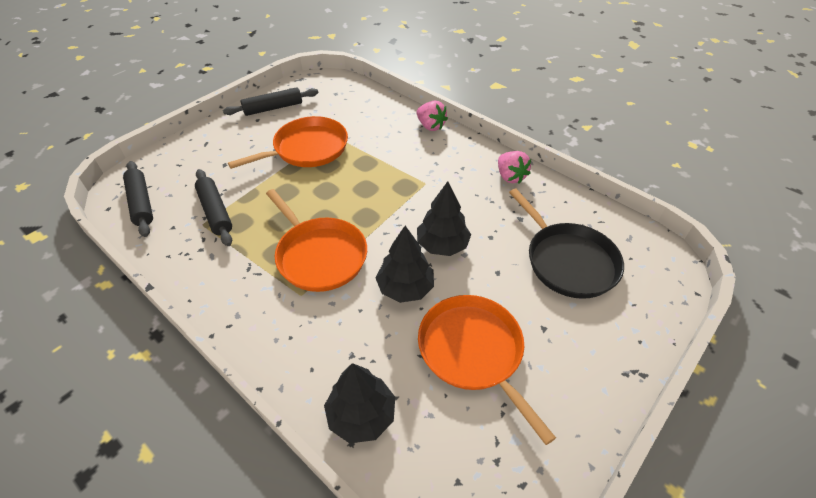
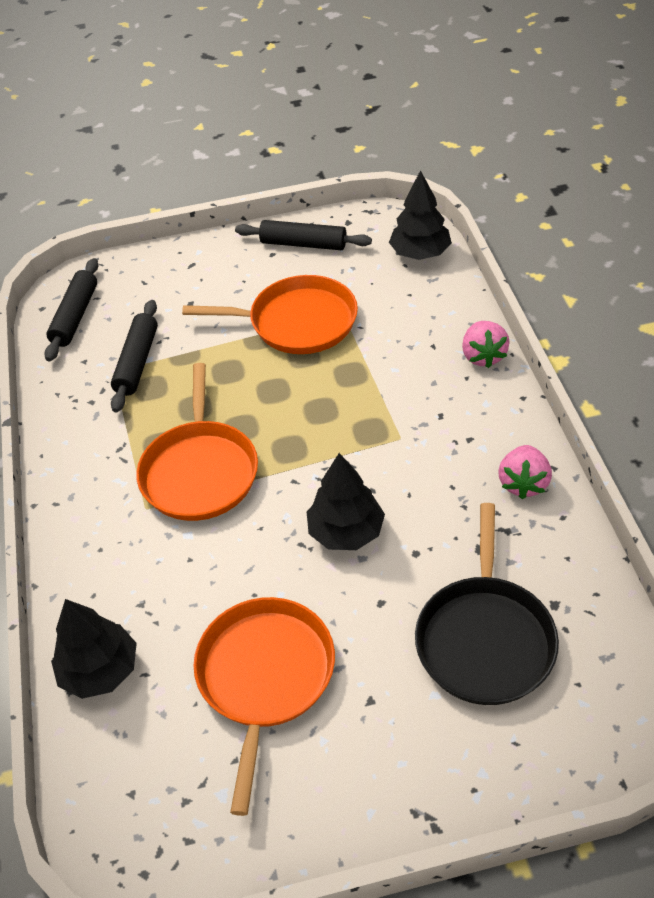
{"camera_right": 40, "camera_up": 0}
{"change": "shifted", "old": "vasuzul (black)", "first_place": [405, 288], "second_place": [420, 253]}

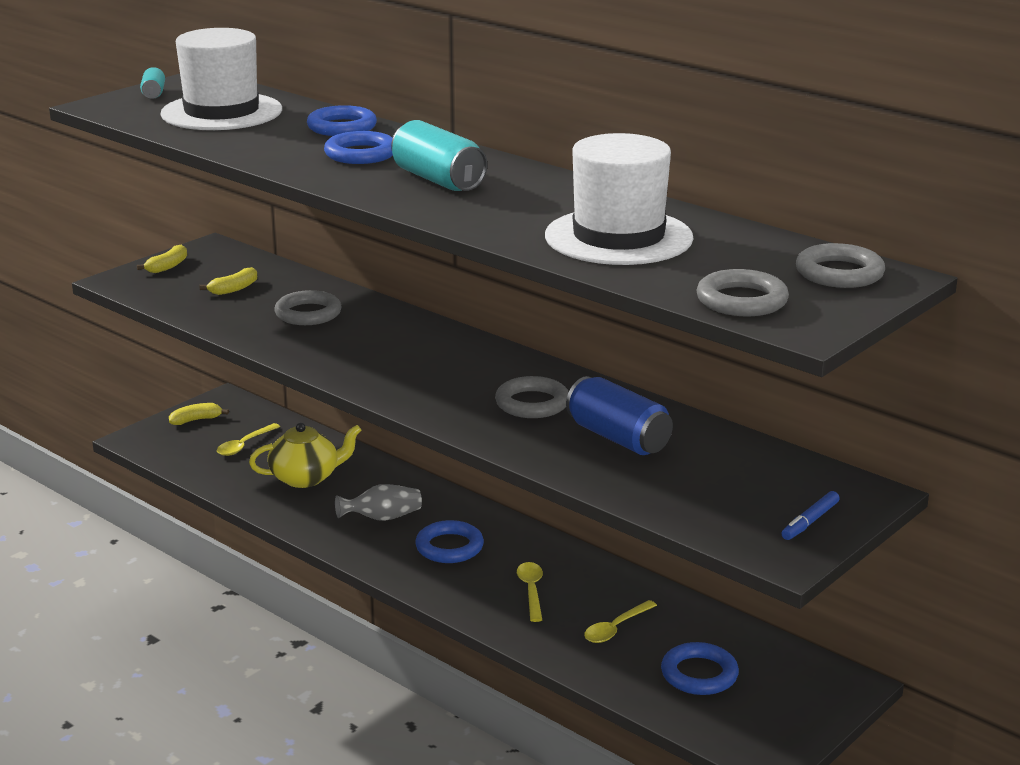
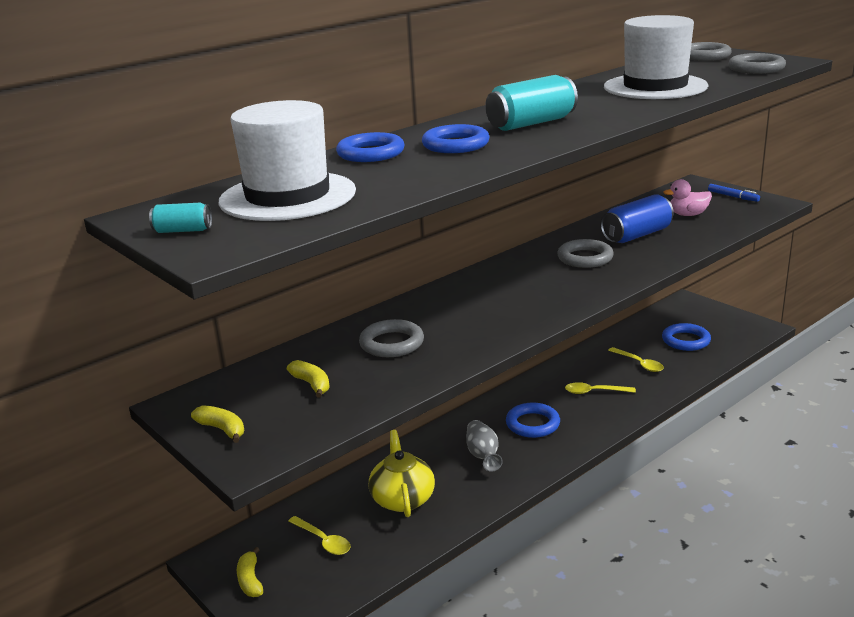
{"camera_right": -80, "camera_up": 0}
{"change": "new", "new": "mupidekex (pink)", "second_place": [688, 215]}

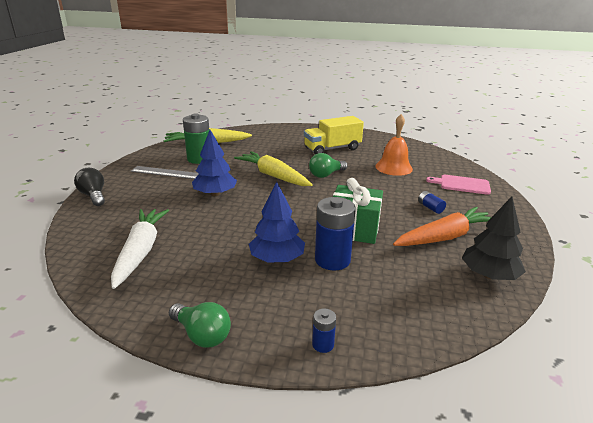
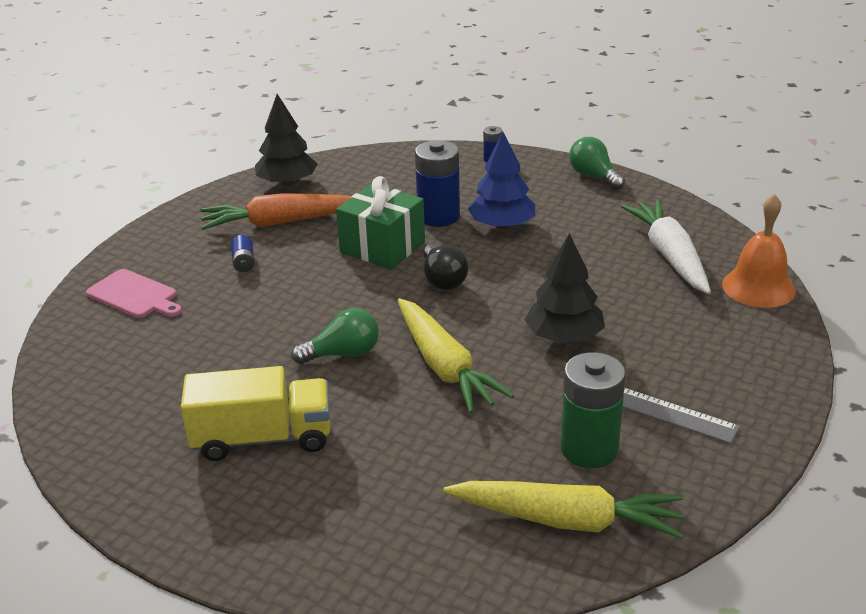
{"camera_right": -160, "camera_up": 5}
{"change": "shifted", "old": "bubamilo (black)", "first_place": [93, 196], "second_place": [443, 279]}
{"change": "rotated", "old": "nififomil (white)", "first_place": [140, 251], "second_place": [669, 255], "degrees": 150}
{"change": "repainted", "old": "vasuzul (blue)", "new": "vasuzul (black)", "first_place": [215, 194], "second_place": [564, 337]}
{"change": "shifted", "old": "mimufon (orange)", "first_place": [393, 167], "second_place": [758, 287]}

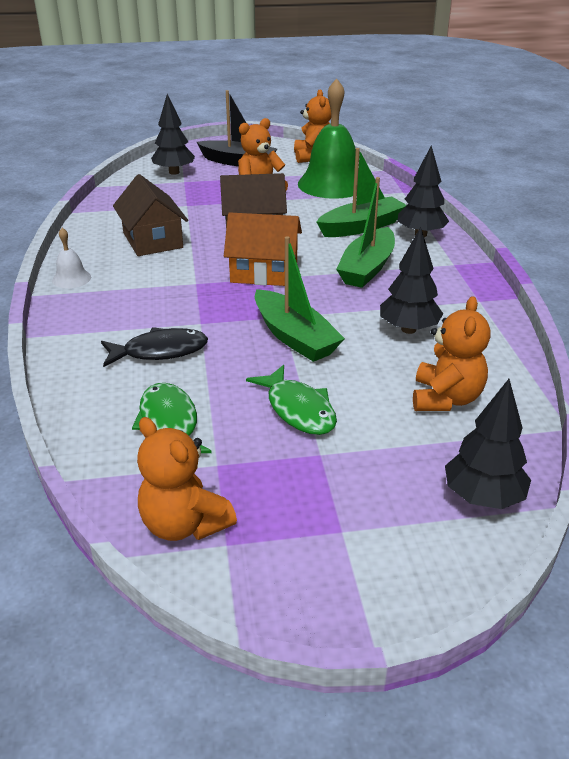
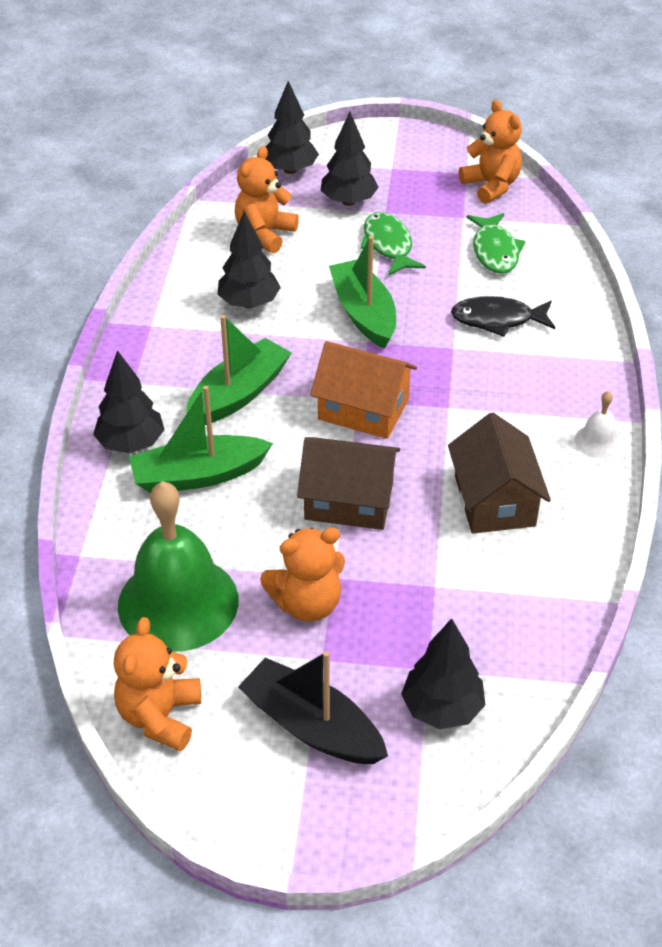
{"camera_right": -165, "camera_up": 10}
{"change": "new", "new": "vasuzul (black)", "second_place": [349, 201]}

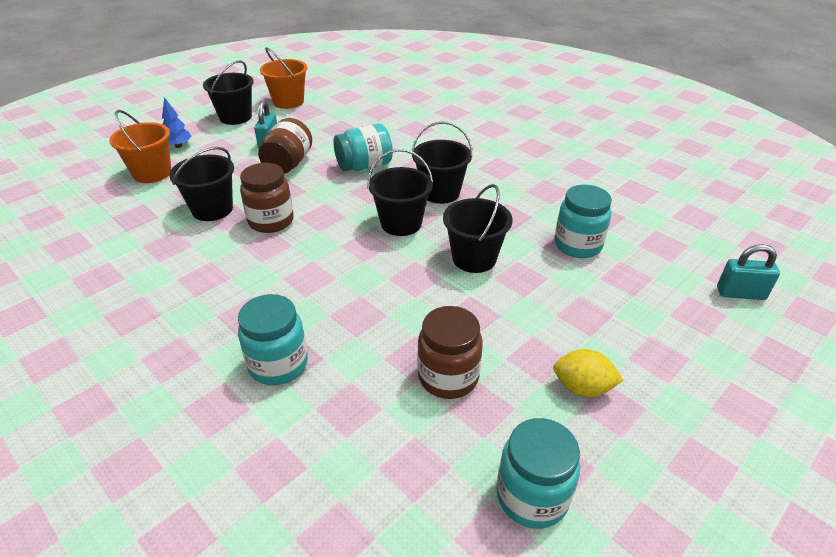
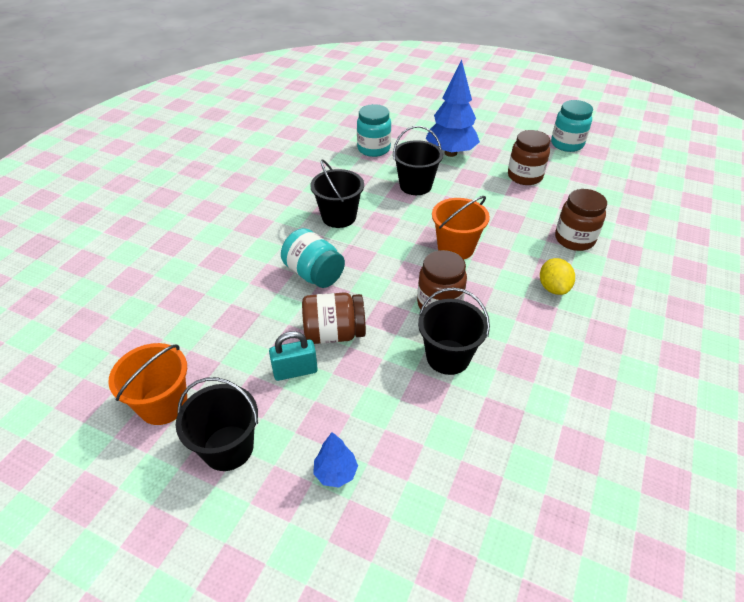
{"camera_right": -110, "camera_up": 5}
{"change": "shifted", "old": "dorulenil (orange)", "first_place": [152, 173], "second_place": [455, 248]}
{"change": "repainted", "old": "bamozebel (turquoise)", "new": "bamozebel (brown)", "first_place": [278, 364], "second_place": [574, 239]}
{"change": "gone", "old": "dorulenil (black)", "first_place": [401, 223]}
{"change": "shifted", "old": "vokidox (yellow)", "first_place": [582, 388], "second_place": [553, 288]}
{"change": "gone", "old": "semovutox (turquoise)", "first_place": [740, 293]}
{"change": "new", "new": "vasuzul (blue)", "second_place": [450, 153]}

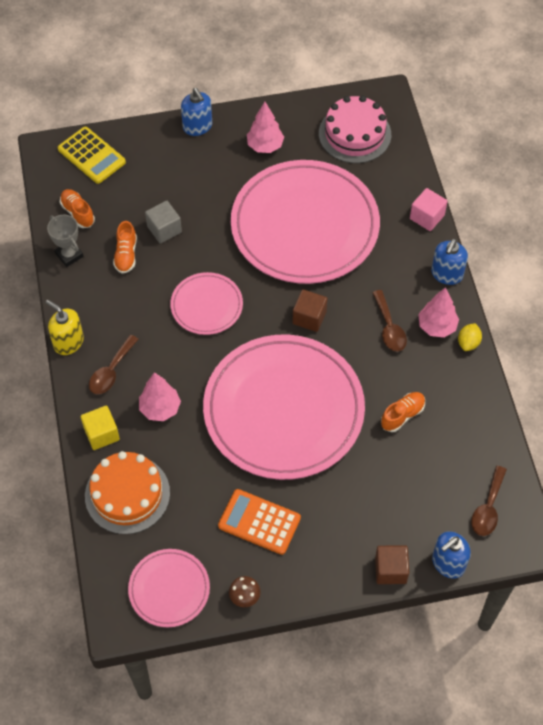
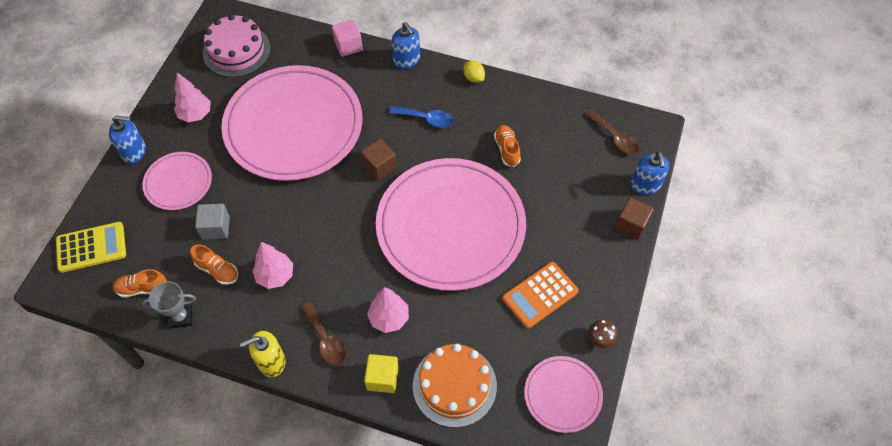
{"camera_right": -60, "camera_up": 0}
{"change": "shifted", "old": "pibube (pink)", "first_place": [206, 305], "second_place": [178, 182]}
{"change": "repainted", "old": "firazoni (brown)", "new": "firazoni (blue)", "first_place": [389, 327], "second_place": [426, 119]}
{"change": "shifted", "old": "vasuzul (pink)", "first_place": [436, 326], "second_place": [275, 276]}

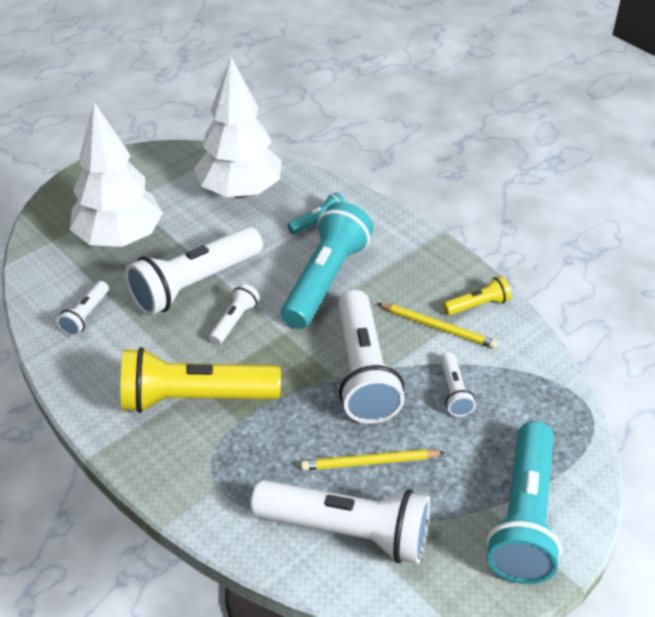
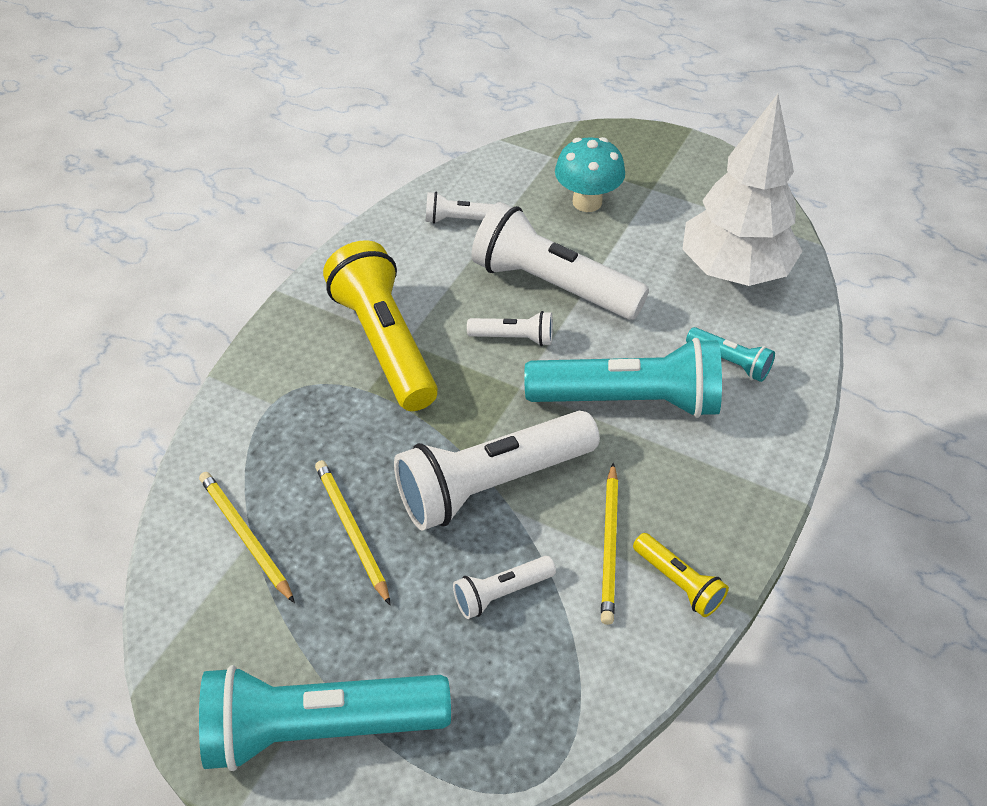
{"camera_right": 70, "camera_up": 5}
{"change": "swapped", "old": "vasuzul (white)", "new": "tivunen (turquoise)", "first_place": [119, 238], "second_place": [587, 202]}
{"change": "swapped", "old": "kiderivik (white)", "new": "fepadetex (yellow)", "first_place": [347, 531], "second_place": [245, 536]}

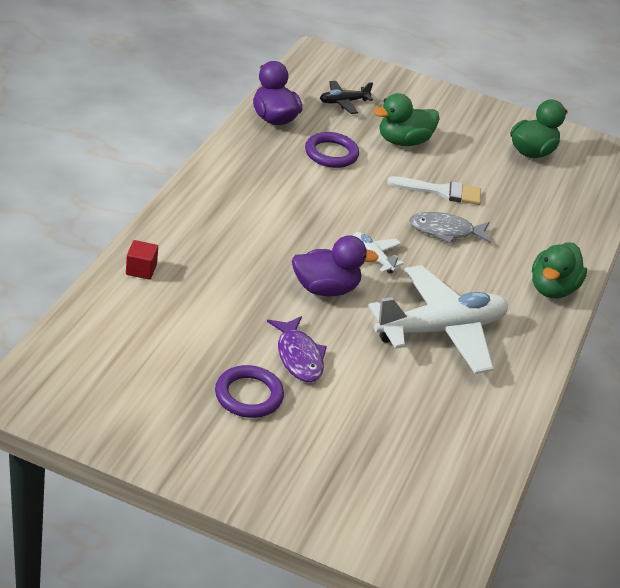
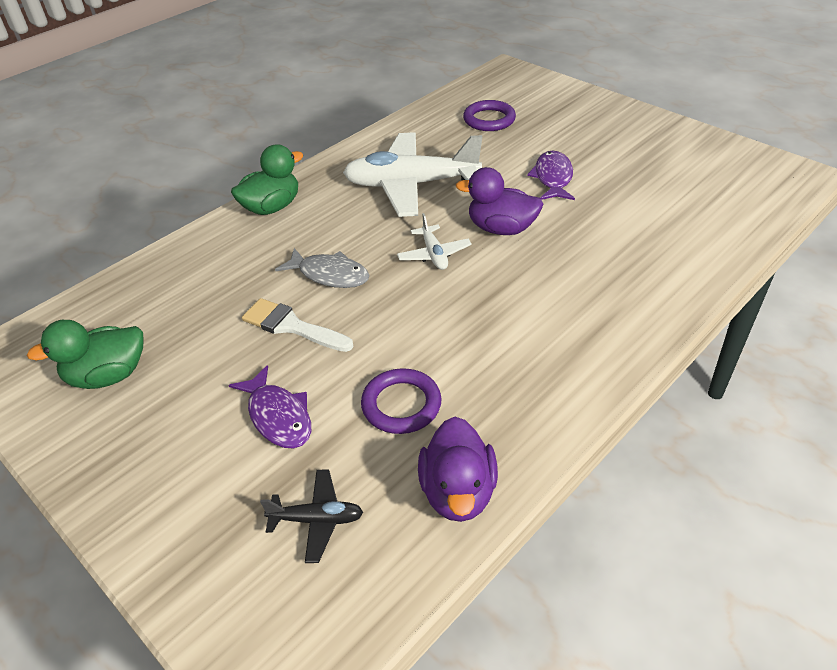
{"camera_right": -150, "camera_up": 5}
{"change": "gone", "old": "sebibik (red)", "first_place": [141, 269]}
{"change": "shifted", "old": "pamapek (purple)", "first_place": [248, 395], "second_place": [489, 119]}
{"change": "swapped", "old": "mupidekex (green)", "new": "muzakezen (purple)", "first_place": [403, 141], "second_place": [278, 416]}

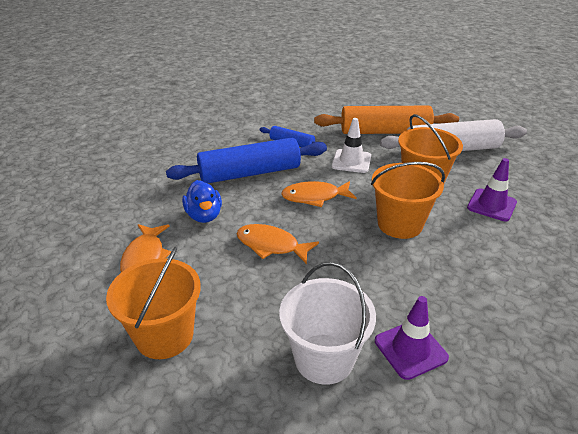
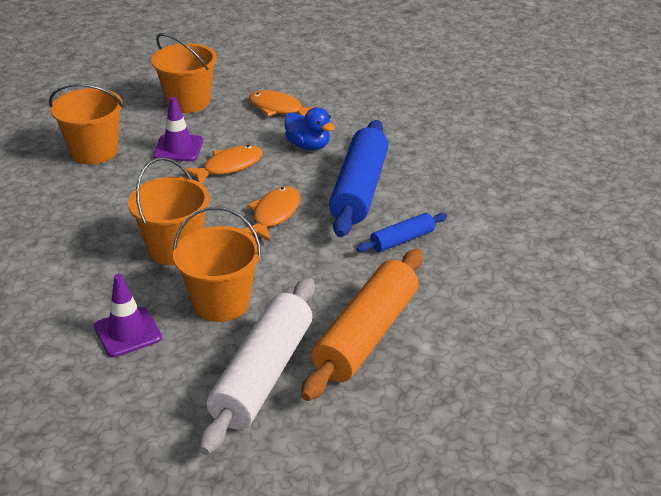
{"camera_right": 120, "camera_up": 0}
{"change": "rotated", "old": "mupidekex (blue)", "first_place": [204, 216], "second_place": [308, 146], "degrees": -150}
{"change": "repainted", "old": "dorulenil (white)", "new": "dorulenil (orange)", "first_place": [324, 358], "second_place": [94, 151]}
{"change": "gone", "old": "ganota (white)", "first_place": [351, 161]}
{"change": "shifted", "old": "ganota (purple)", "first_place": [410, 349], "second_place": [178, 148]}

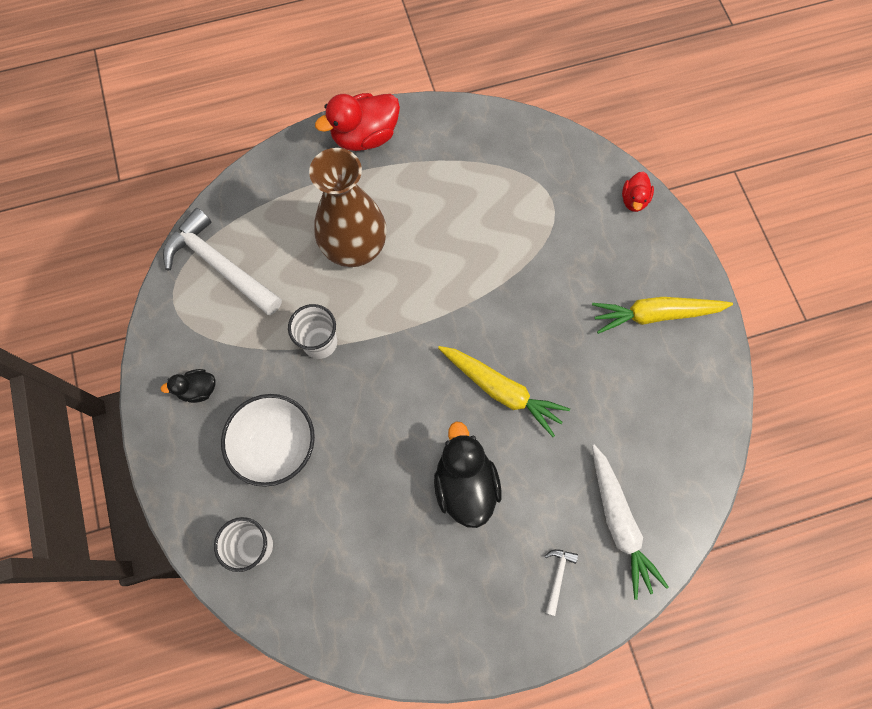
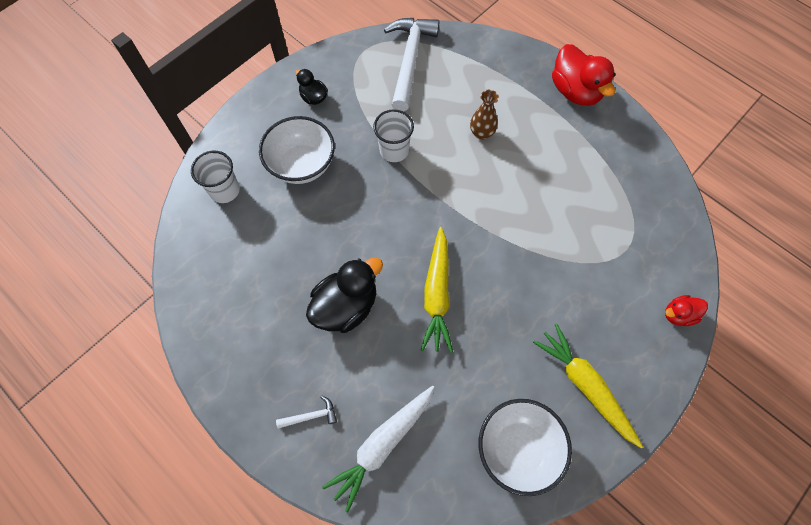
{"camera_right": 60, "camera_up": -5}
{"change": "scaled", "old": "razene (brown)", "first_place": [355, 248], "second_place": [481, 133], "factor": 0.46}
{"change": "rotated", "old": "mupidekex (red)", "first_place": [365, 136], "second_place": [575, 91], "degrees": -150}
{"change": "new", "new": "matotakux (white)", "second_place": [517, 448]}

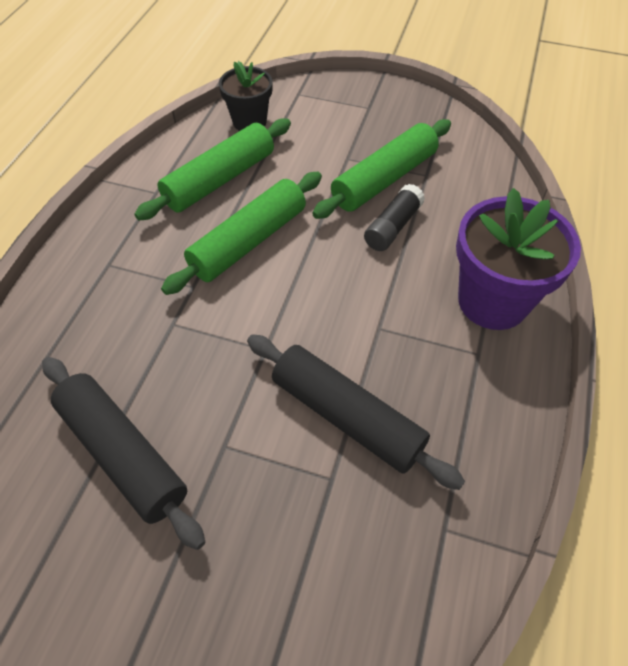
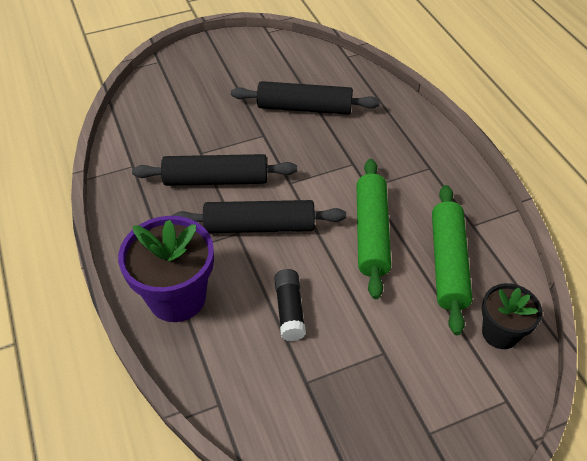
{"camera_right": 140, "camera_up": -5}
{"change": "gone", "old": "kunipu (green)", "first_place": [384, 179]}
{"change": "new", "new": "kunipu (black)", "second_place": [259, 226]}

